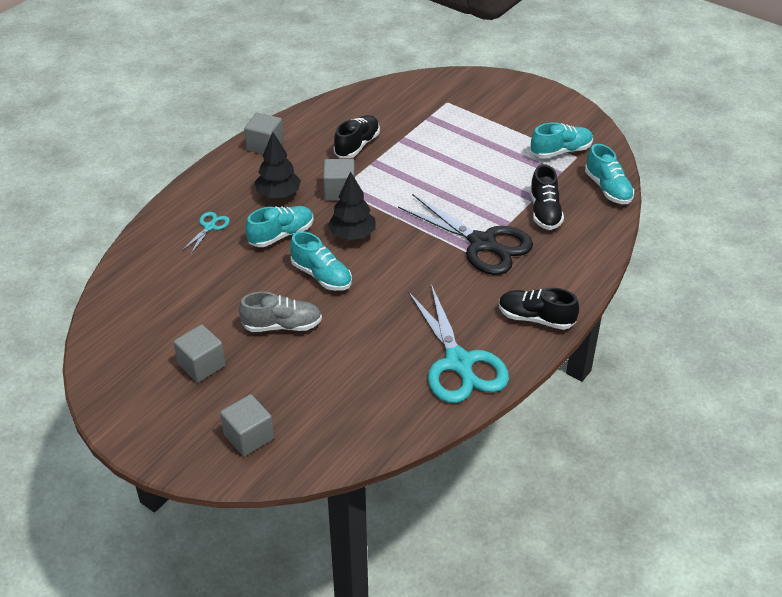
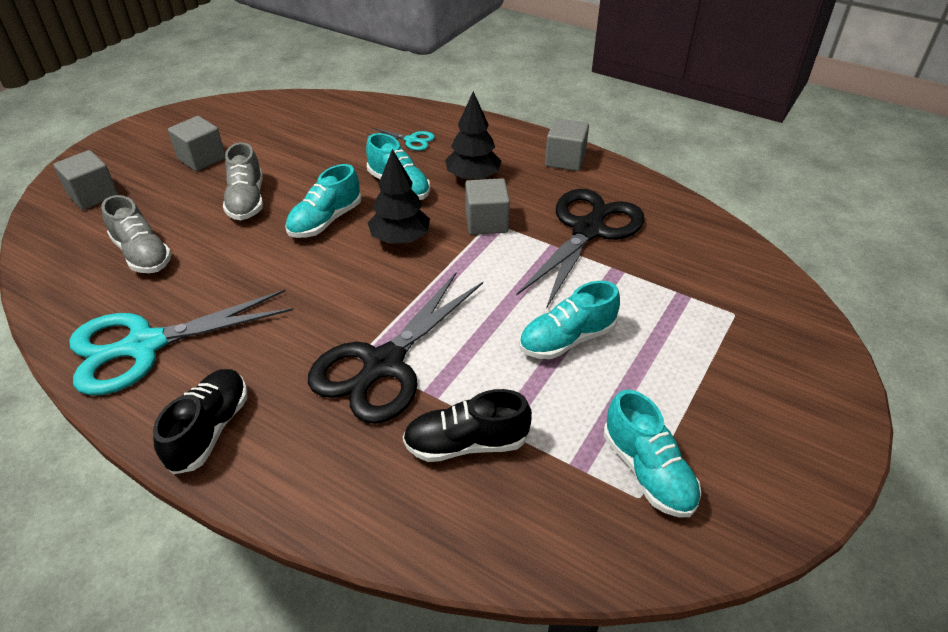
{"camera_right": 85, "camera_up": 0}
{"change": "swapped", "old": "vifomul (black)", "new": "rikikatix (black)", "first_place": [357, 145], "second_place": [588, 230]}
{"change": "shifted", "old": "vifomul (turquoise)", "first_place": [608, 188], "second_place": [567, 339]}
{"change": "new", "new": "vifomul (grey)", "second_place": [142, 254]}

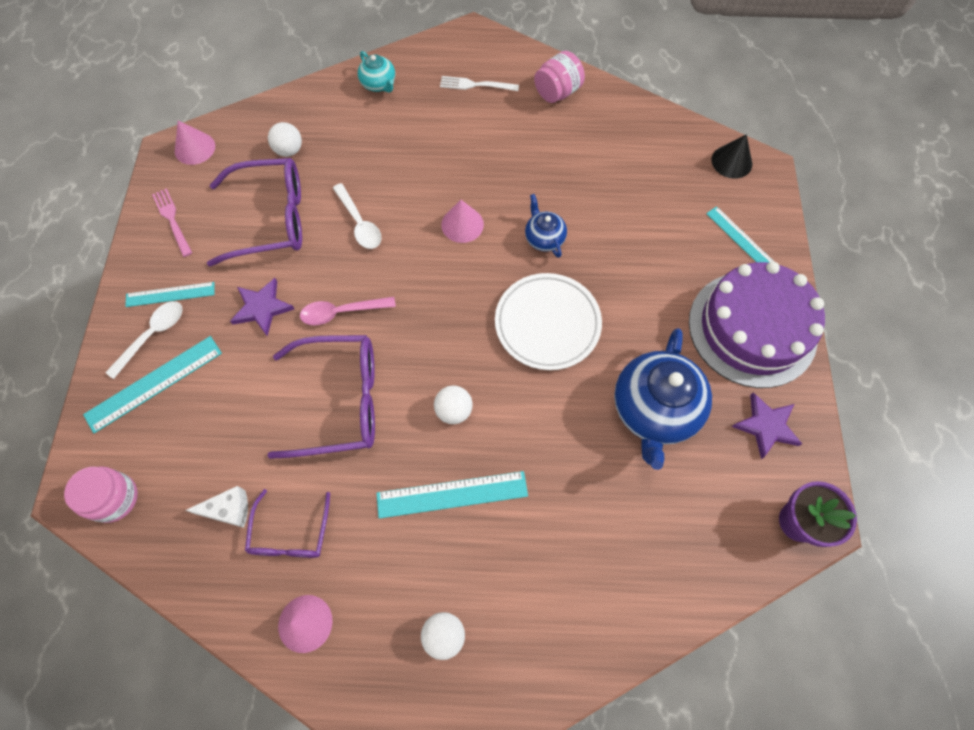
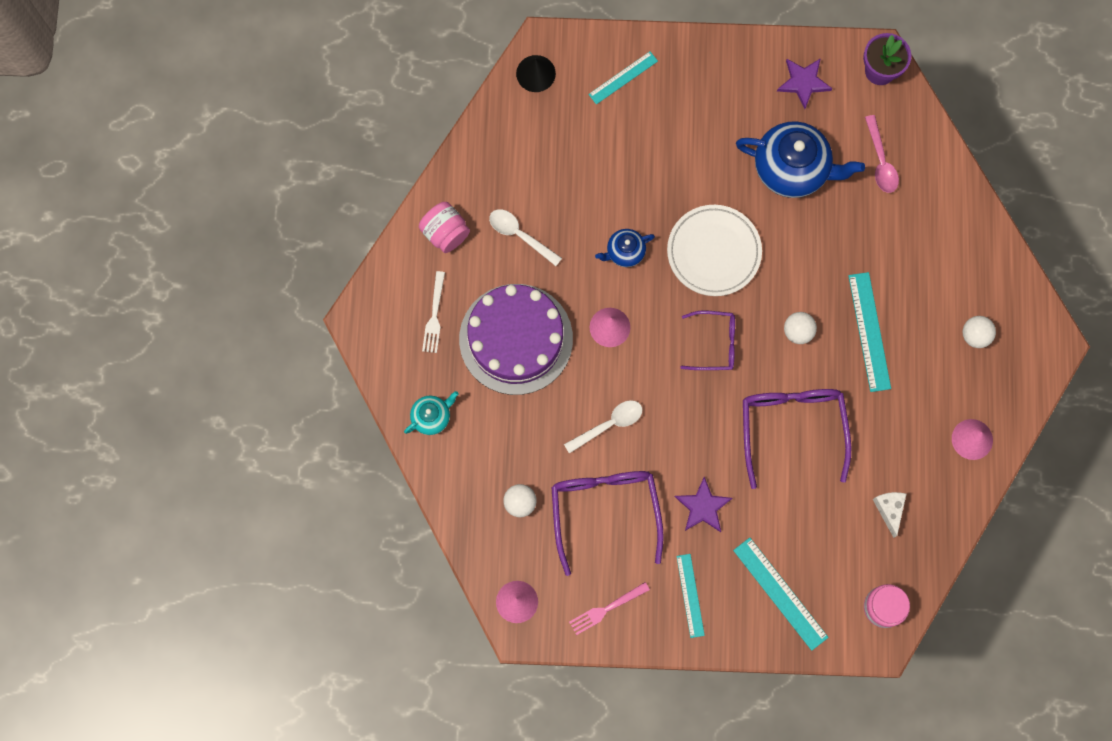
{"camera_right": -90, "camera_up": 10}
{"change": "shifted", "old": "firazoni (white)", "first_place": [152, 335], "second_place": [520, 235]}
{"change": "shifted", "old": "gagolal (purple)", "first_place": [290, 535], "second_place": [715, 343]}
{"change": "shifted", "old": "firazoni (pink)", "first_place": [341, 312], "second_place": [880, 161]}
{"change": "shifted", "old": "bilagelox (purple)", "first_place": [752, 328], "second_place": [516, 339]}

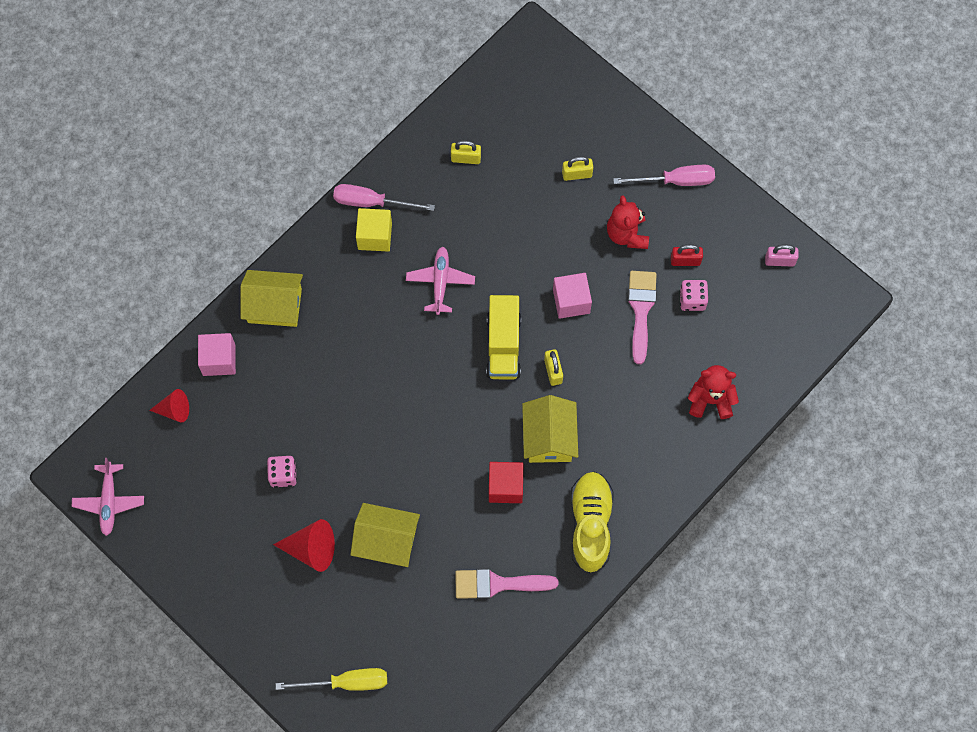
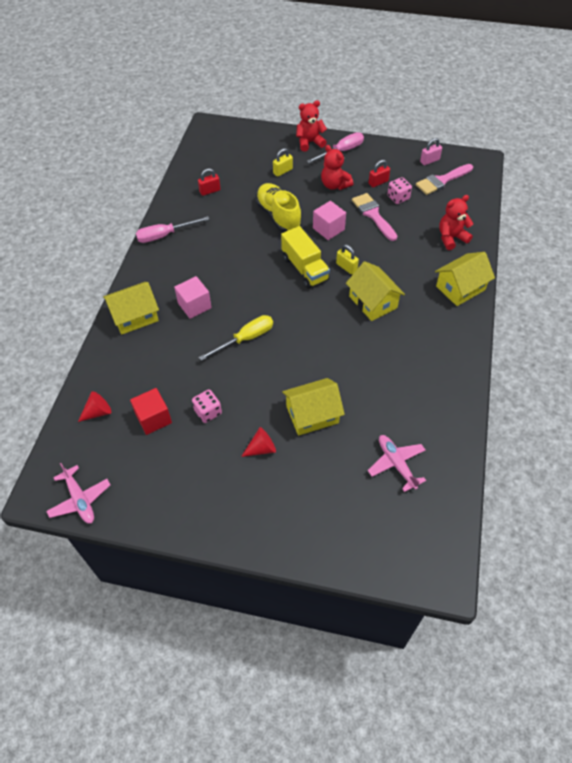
{"camera_right": -30, "camera_up": -15}
{"change": "shifted", "old": "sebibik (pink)", "first_place": [219, 360], "second_place": [194, 305]}
{"change": "scaled", "old": "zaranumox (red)", "first_place": [311, 549], "second_place": [261, 448], "factor": 0.67}
{"change": "shifted", "old": "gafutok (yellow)", "first_place": [346, 682], "second_place": [246, 339]}
{"change": "gone", "old": "sebibik (yellow)", "first_place": [375, 236]}
{"change": "shifted", "old": "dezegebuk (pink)", "first_place": [440, 282], "second_place": [396, 464]}
{"change": "repainted", "old": "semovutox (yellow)", "new": "semovutox (red)", "first_place": [466, 158], "second_place": [210, 191]}
{"change": "shifted", "old": "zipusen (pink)", "first_place": [498, 584], "second_place": [442, 180]}
{"change": "shifted", "old": "sebibik (red)", "first_place": [505, 487], "second_place": [153, 418]}
{"change": "shifted", "old": "vifomul (yellow)", "first_place": [590, 525], "second_place": [278, 216]}
{"change": "new", "new": "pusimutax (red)", "second_place": [309, 142]}
{"change": "new", "new": "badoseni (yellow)", "second_place": [460, 288]}

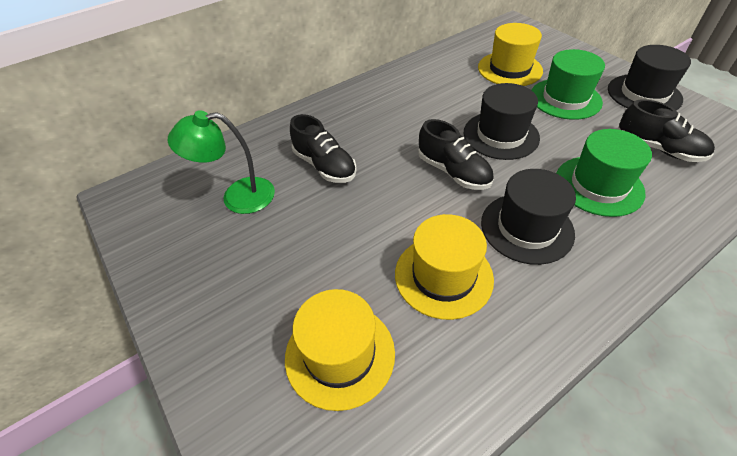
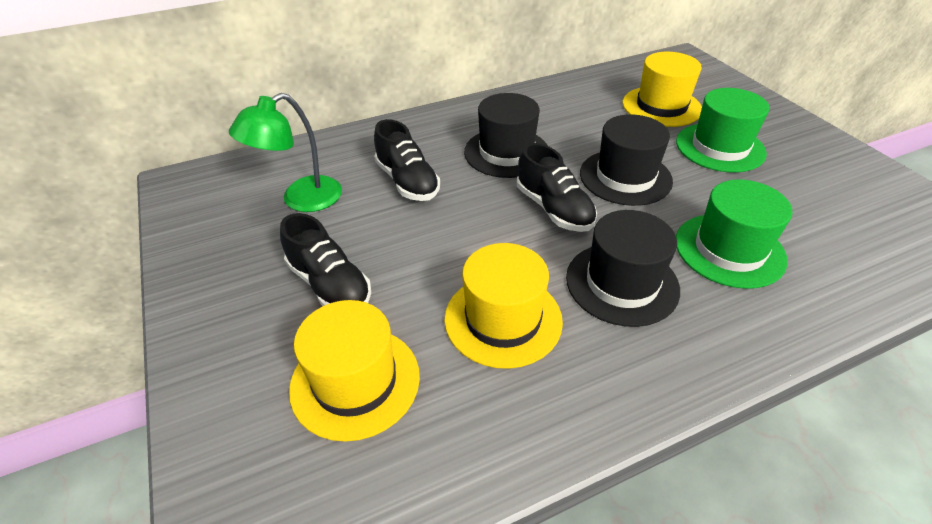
{"camera_right": 10, "camera_up": -5}
{"change": "rotated", "old": "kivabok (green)", "first_place": [237, 197], "second_place": [301, 200], "degrees": -45}
{"change": "shifted", "old": "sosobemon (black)", "first_place": [644, 94], "second_place": [506, 152]}
{"change": "shifted", "old": "vifomul (black)", "first_place": [658, 149], "second_place": [329, 285]}

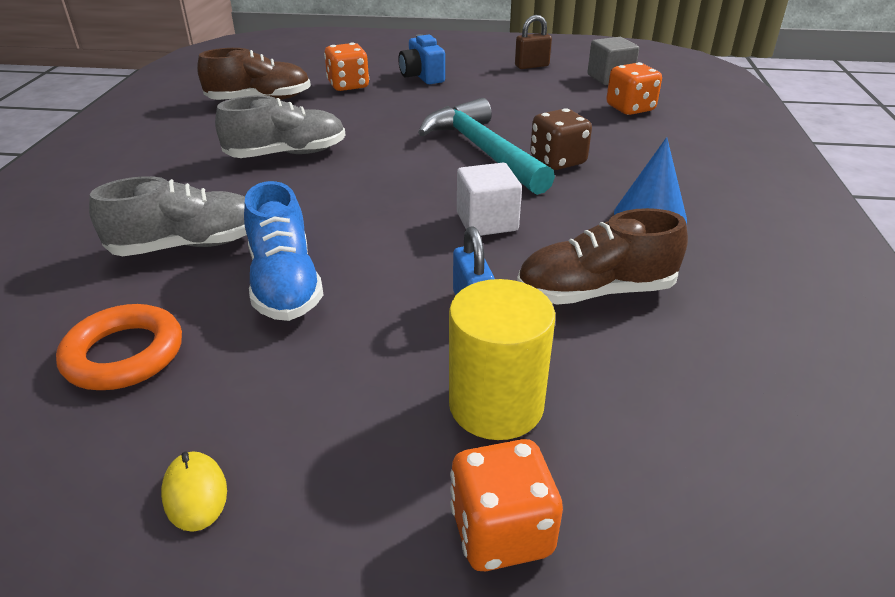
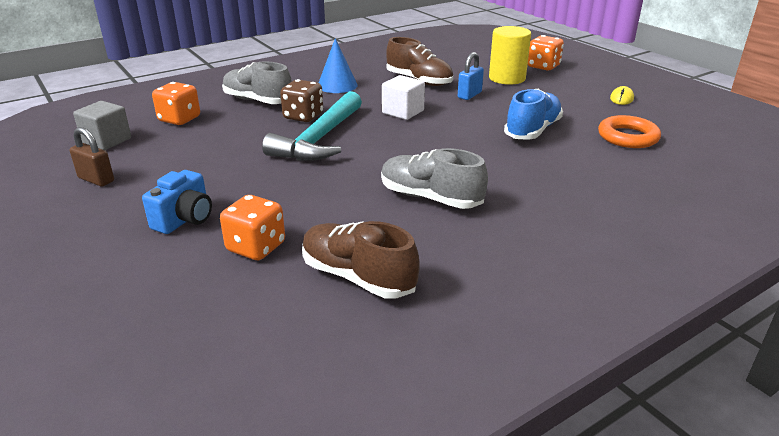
{"camera_right": -130, "camera_up": -5}
{"change": "shifted", "old": "vifomul (grey)", "first_place": [188, 245], "second_place": [257, 101]}

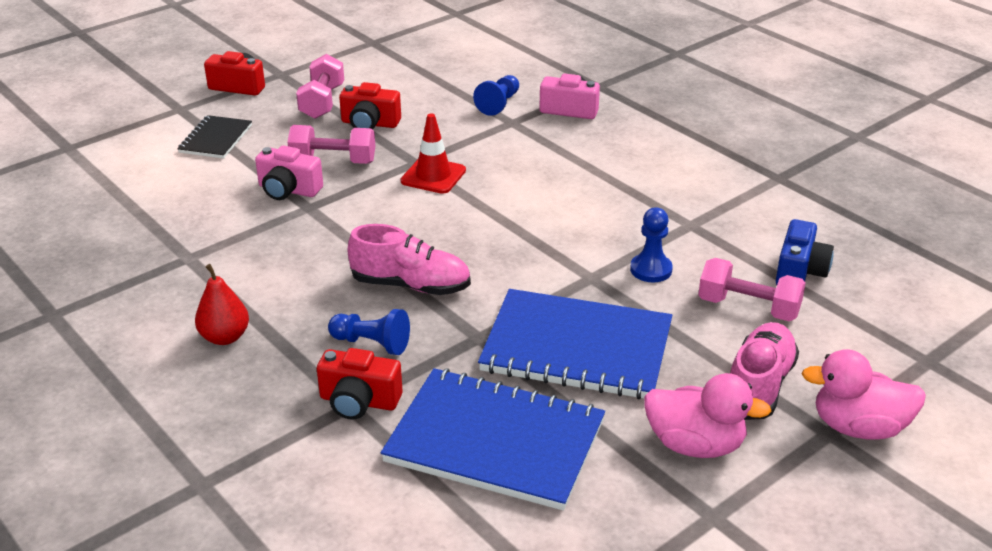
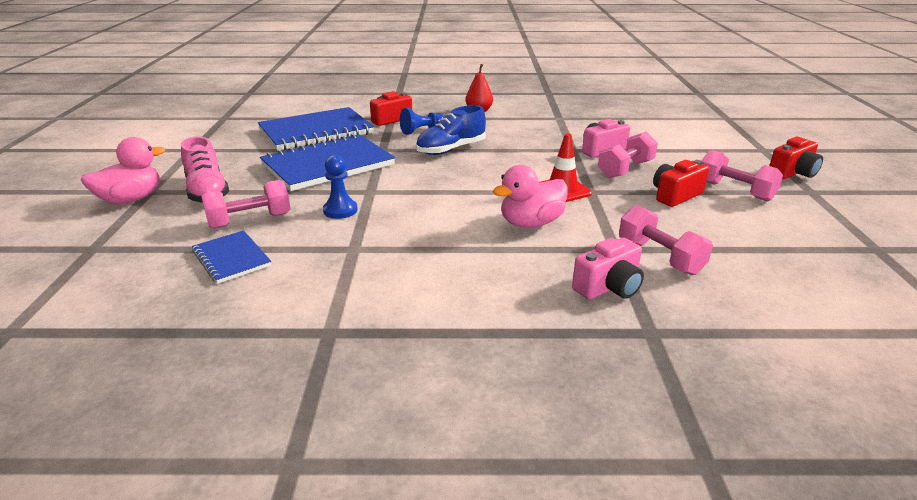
{"camera_right": 130, "camera_up": -5}
{"change": "gone", "old": "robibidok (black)", "first_place": [216, 139]}
{"change": "repainted", "old": "vifomul (pink)", "new": "vifomul (blue)", "first_place": [411, 285], "second_place": [451, 149]}
{"change": "swapped", "old": "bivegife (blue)", "new": "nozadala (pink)", "first_place": [499, 104], "second_place": [660, 257]}
{"change": "shifted", "old": "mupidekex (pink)", "first_place": [695, 445], "second_place": [531, 223]}
{"change": "swapped", "old": "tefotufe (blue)", "new": "robibidok (blue)", "first_place": [800, 271], "second_place": [231, 258]}

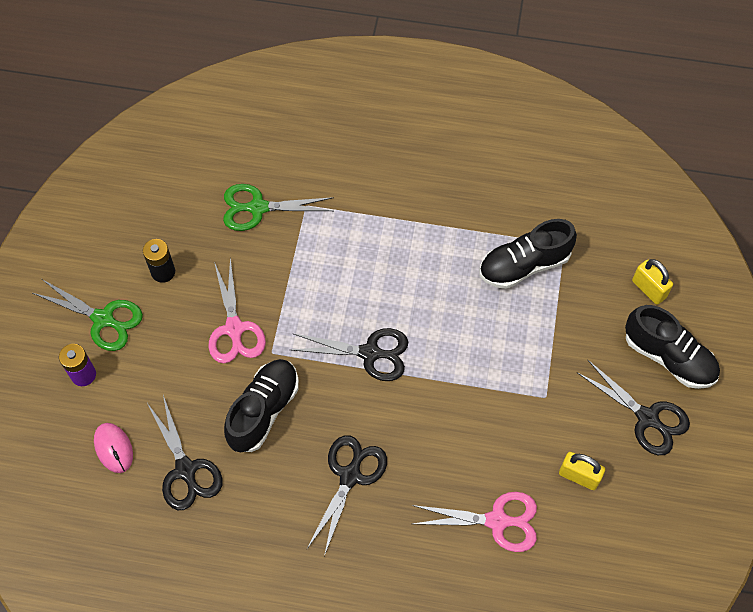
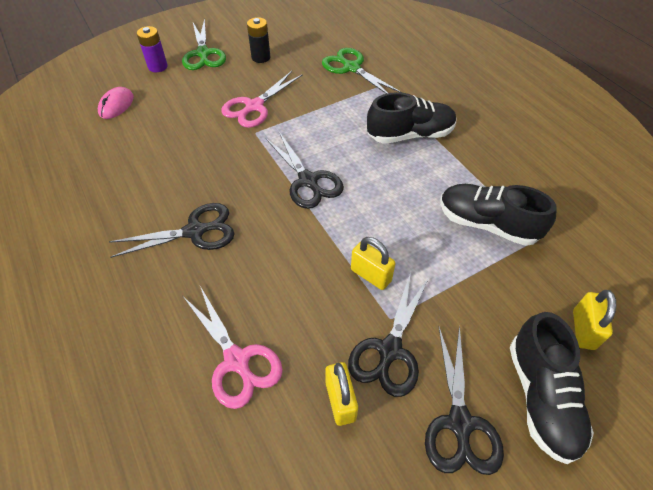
{"camera_right": 50, "camera_up": -10}
{"change": "shifted", "old": "rikikatix (black)", "first_place": [185, 470], "second_place": [389, 350]}
{"change": "shifted", "old": "vifomul (black)", "first_place": [263, 411], "second_place": [410, 135]}
{"change": "new", "new": "semovutox (yellow)", "second_place": [371, 275]}

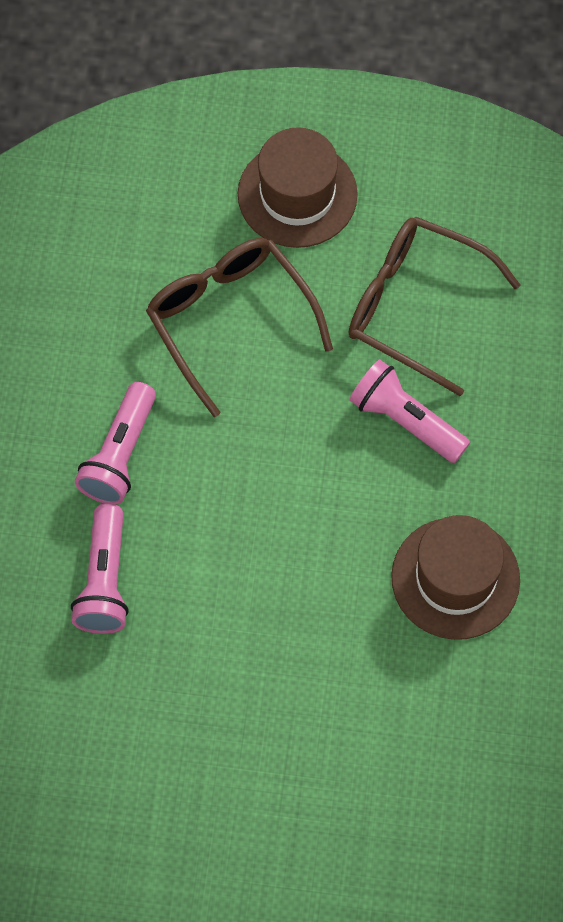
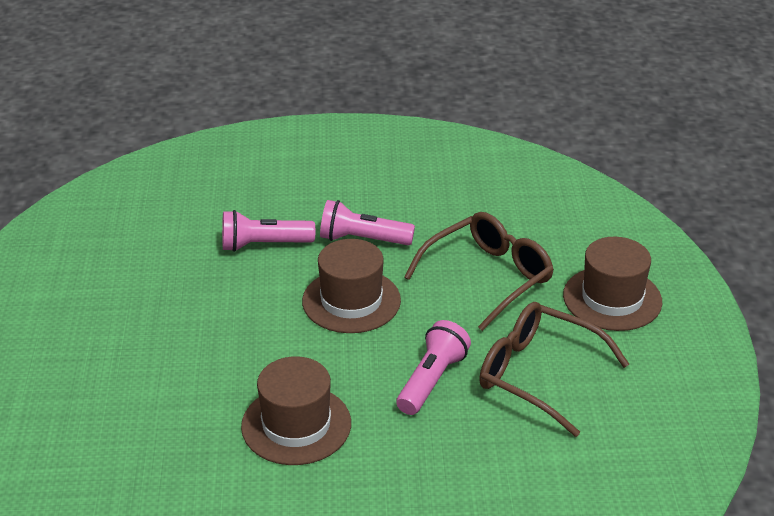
{"camera_right": 80, "camera_up": -30}
{"change": "rotated", "old": "gagolal (brown)", "first_place": [415, 306], "second_place": [538, 375], "degrees": -75}
{"change": "new", "new": "sosobemon (brown)", "second_place": [351, 301]}

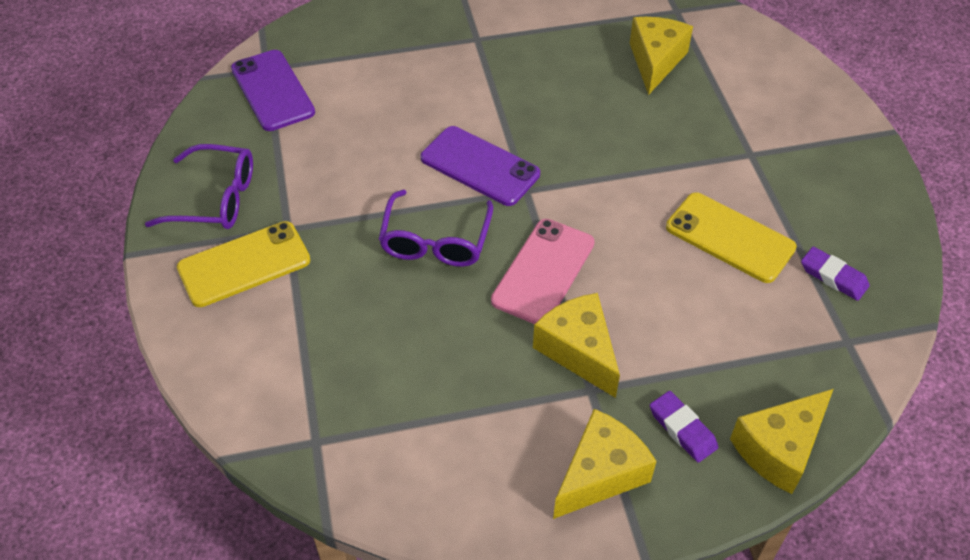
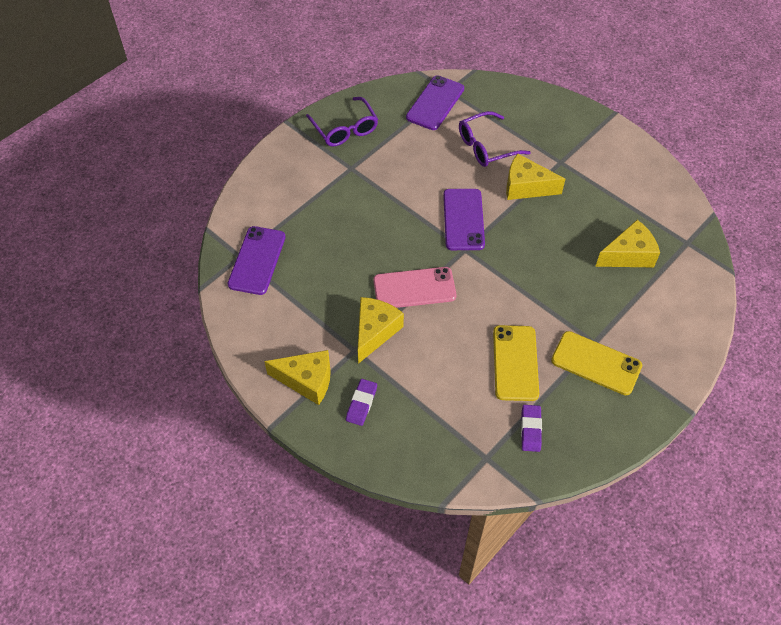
{"camera_right": 55, "camera_up": 5}
{"change": "shifted", "old": "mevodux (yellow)", "first_place": [244, 264], "second_place": [596, 363]}
{"change": "shifted", "old": "gagolal (purple)", "first_place": [435, 241], "second_place": [486, 146]}
{"change": "shifted", "old": "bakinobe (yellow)", "first_place": [779, 449], "second_place": [526, 187]}
{"change": "new", "new": "mevodux (purple)", "second_place": [257, 260]}

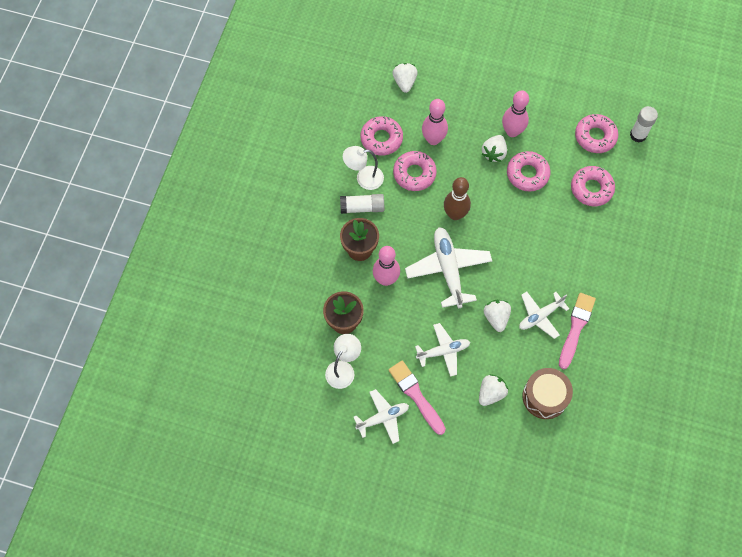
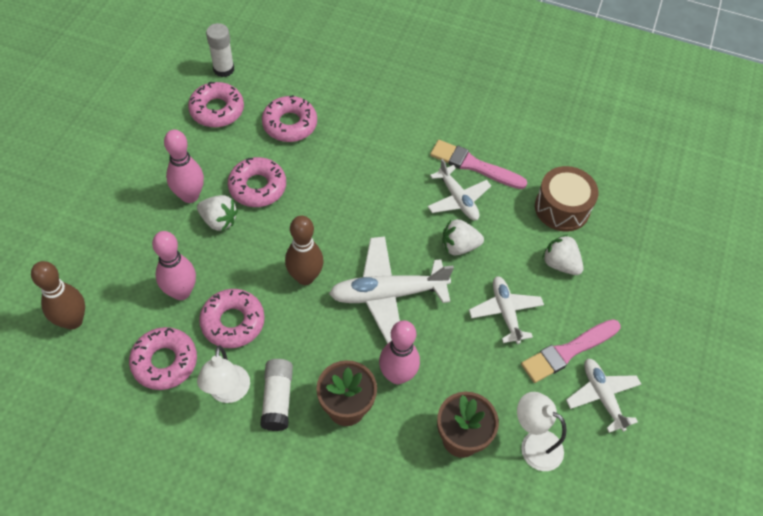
{"camera_right": -90, "camera_up": -10}
{"change": "swapped", "old": "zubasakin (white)", "new": "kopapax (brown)", "first_place": [404, 82], "second_place": [73, 321]}

